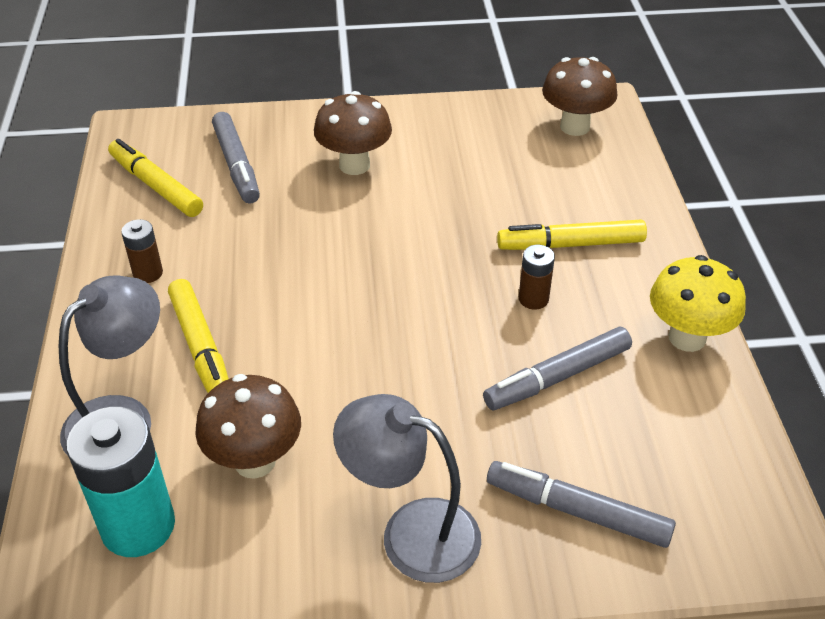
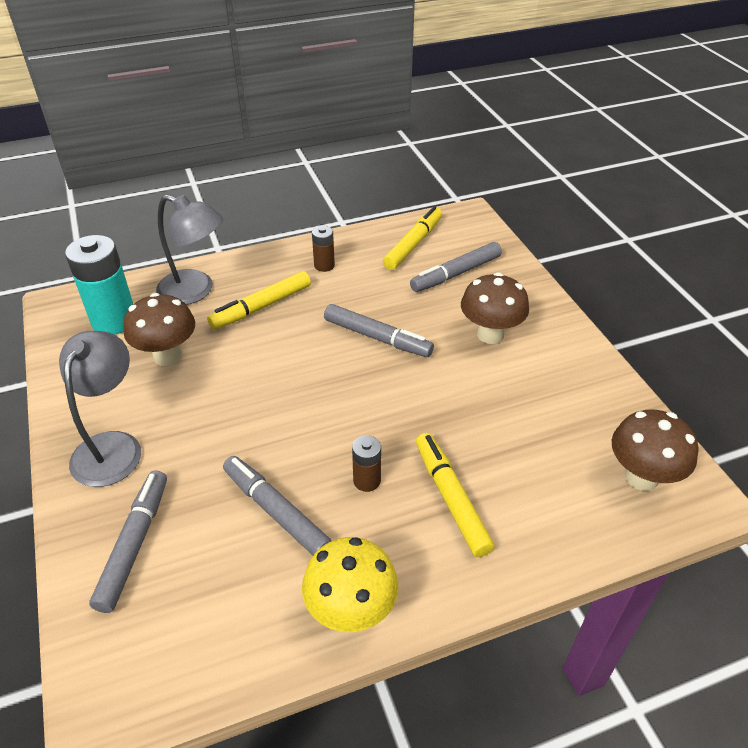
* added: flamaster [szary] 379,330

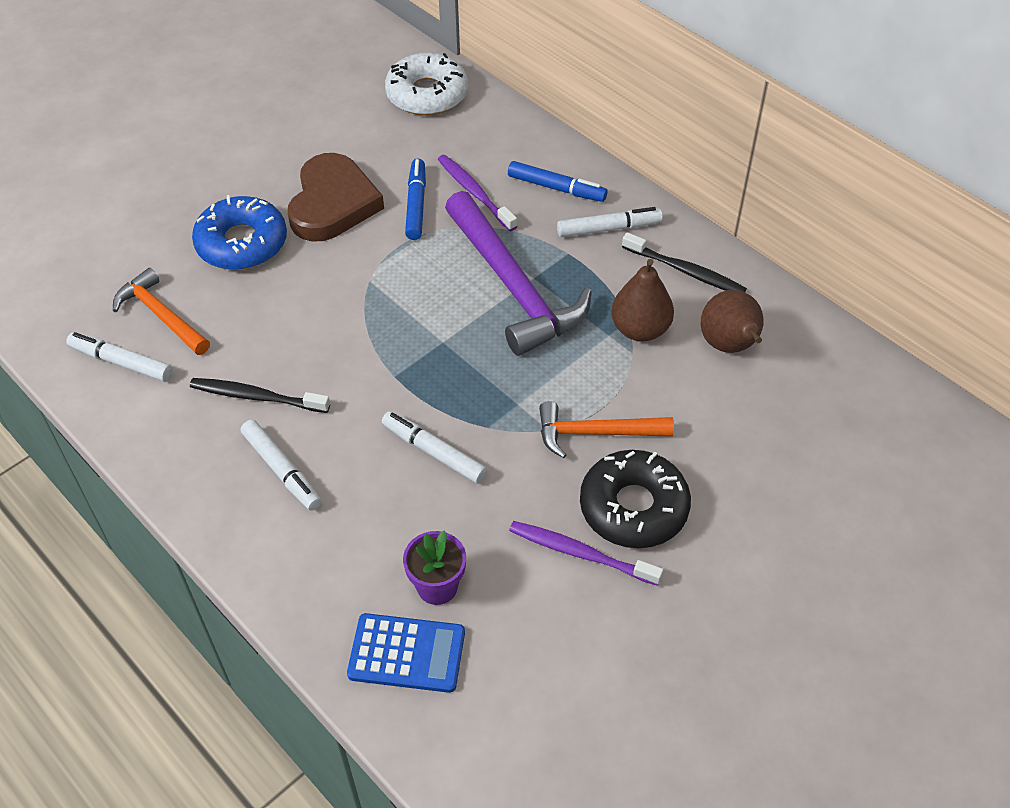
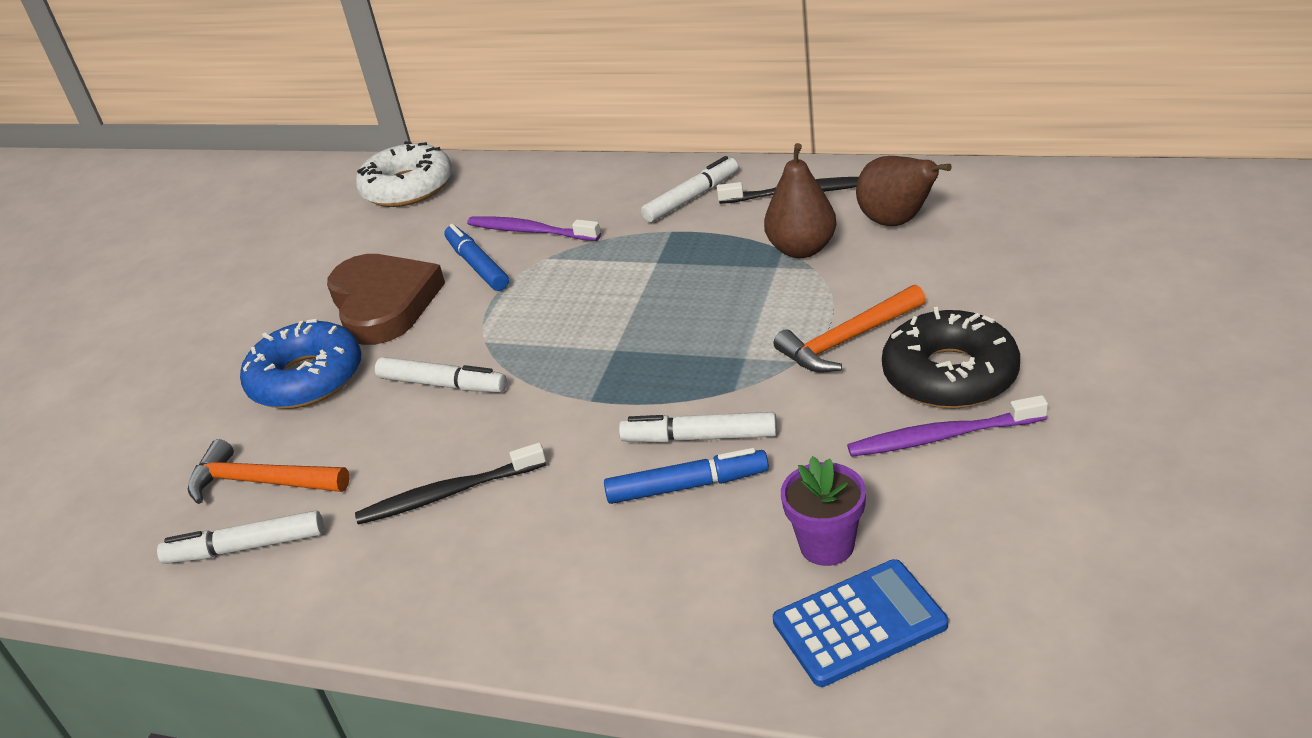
* removed: młotek [fioletowy] 518,273
* moved: flamaster [biały] 281,465 to 441,374
* moved: flamaster [niebieski] 557,181 to 686,476

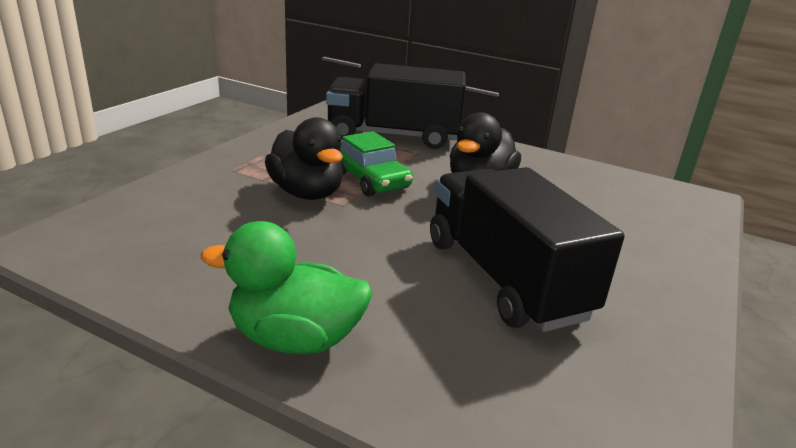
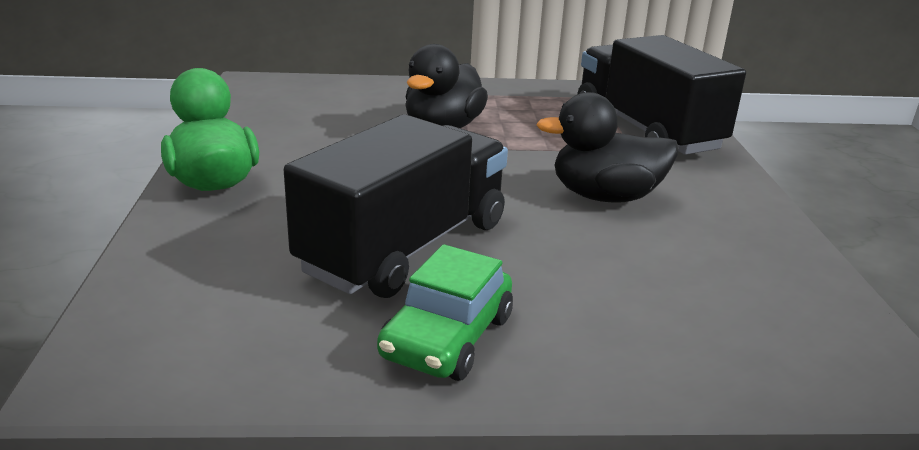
* moved: samochód [zielony] 376,163 to 445,312

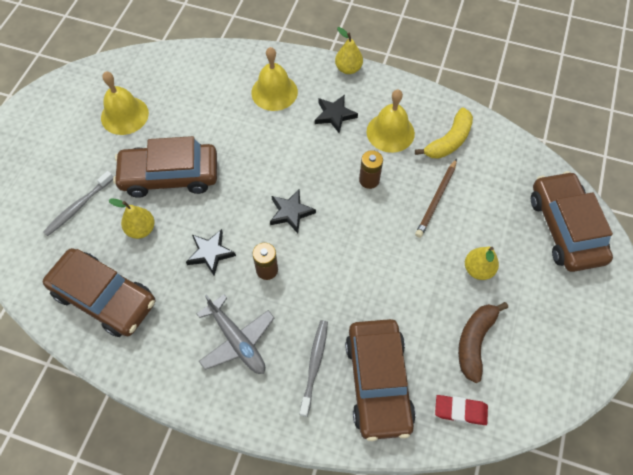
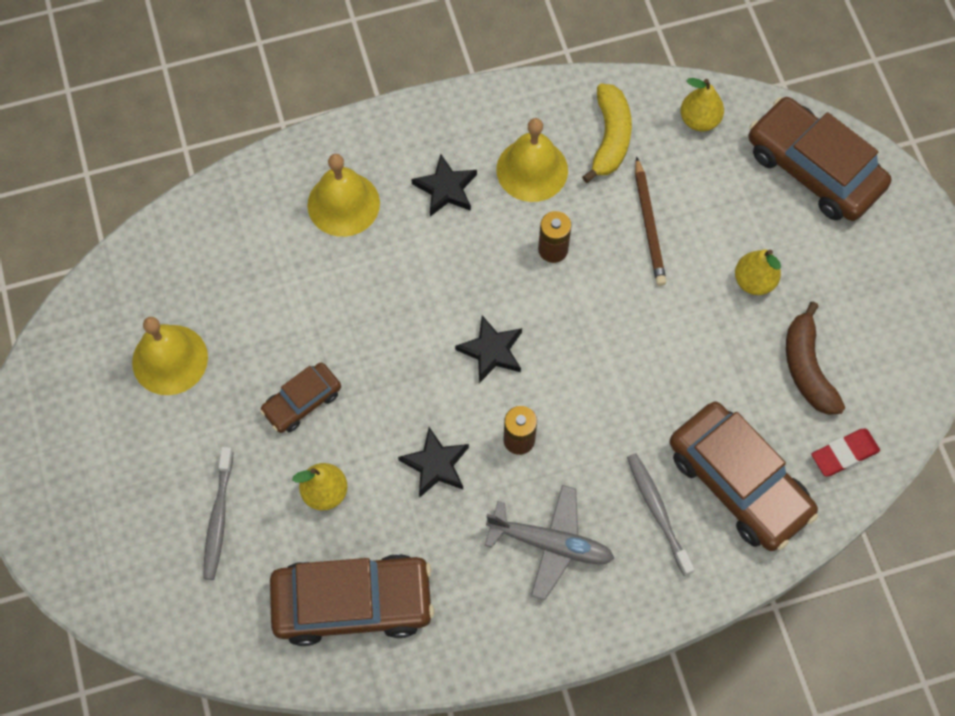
* moved: gruszka [żółty] 349,50 to 702,104
* resized: samochód [brązowy] 165,167 = 300,397 x0.53

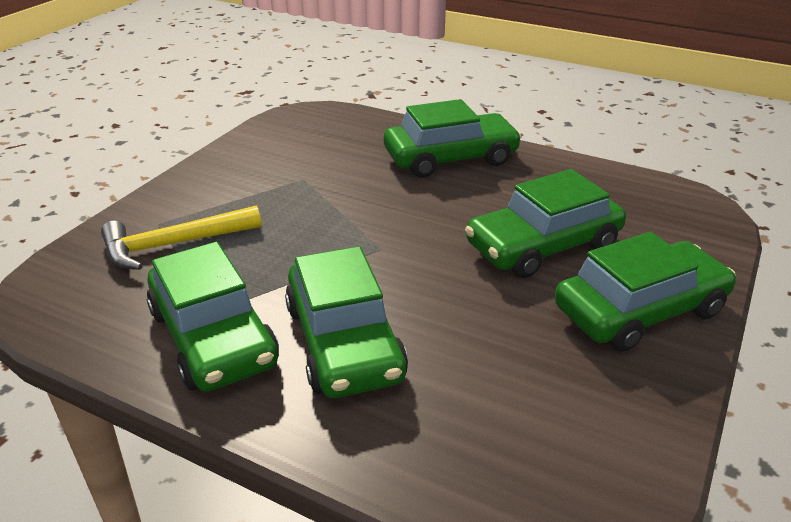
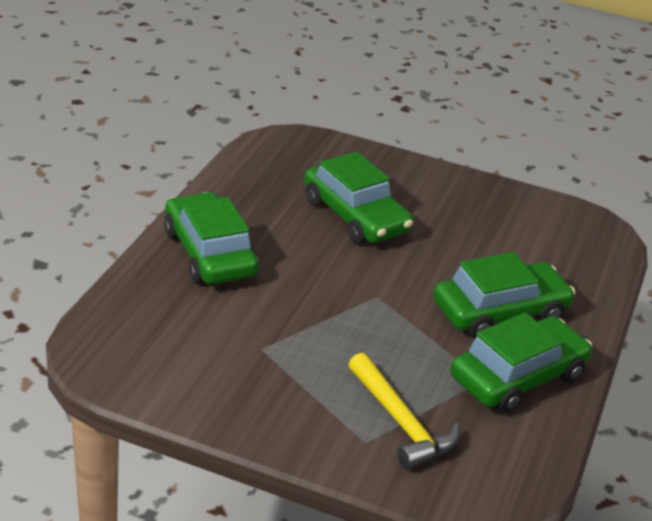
* removed: samochód [zielony] 645,292

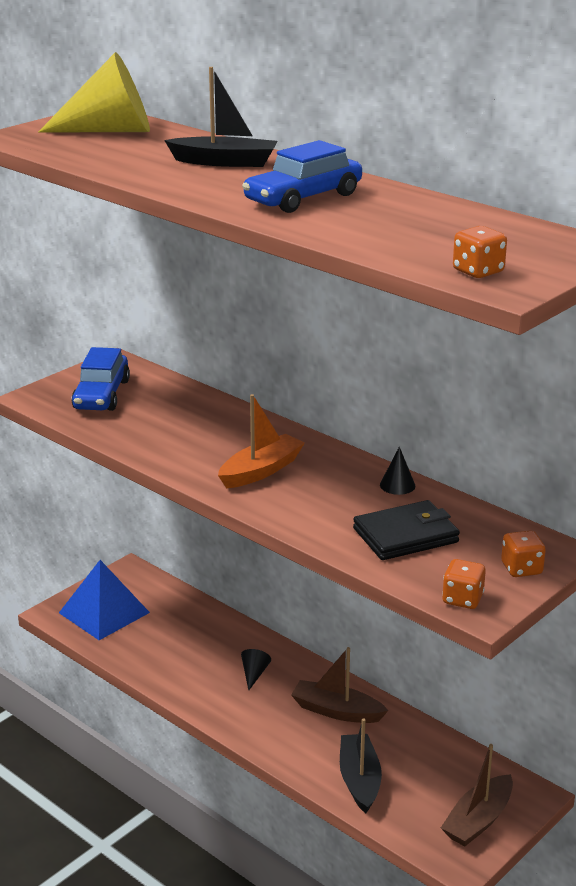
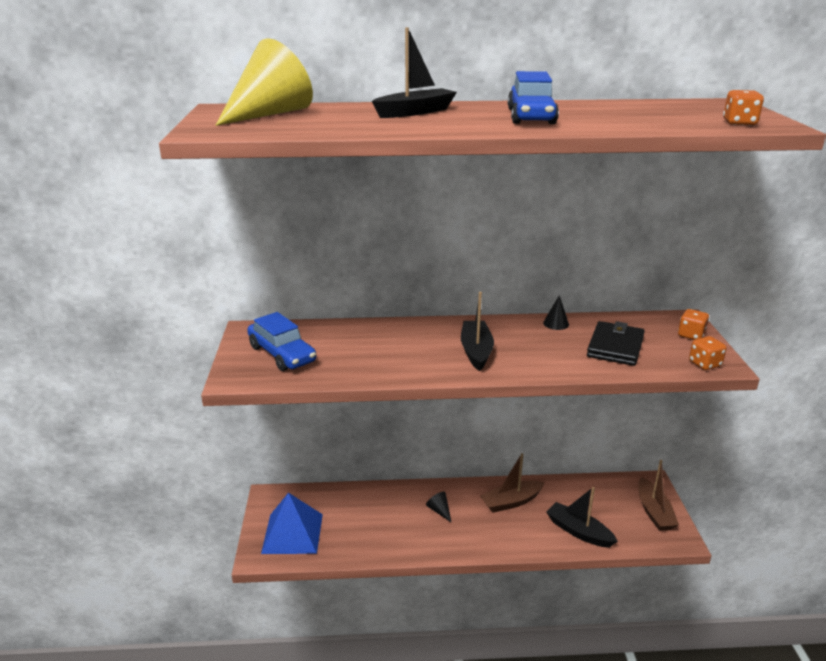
* recoloured: łódka [pomarańczowy] 261,441 to łódka [czarny] 477,331

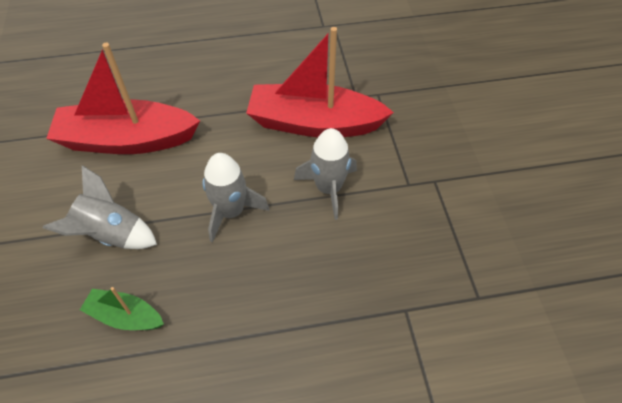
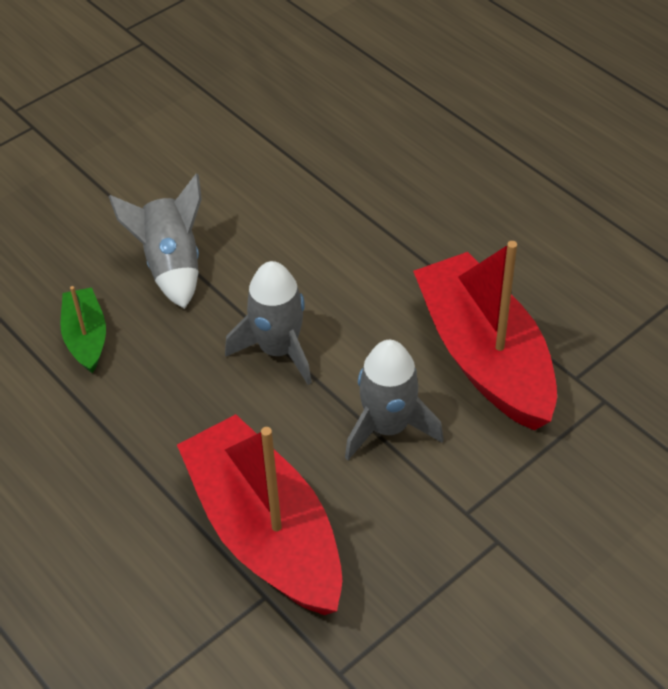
* moved: łódka [czerwony] 123,98 to 259,514

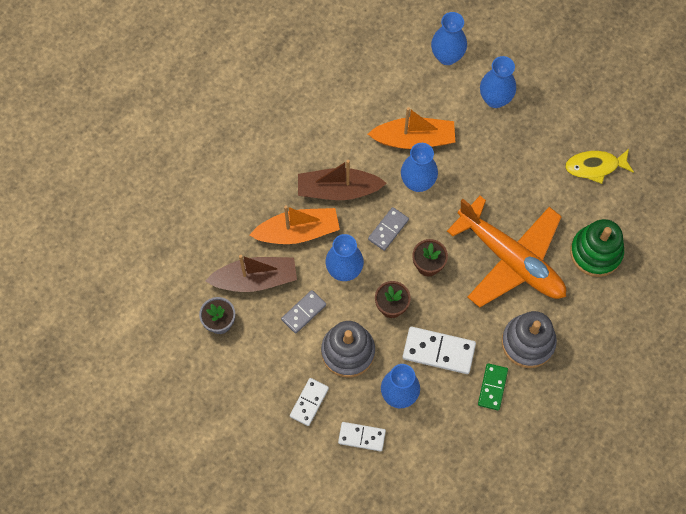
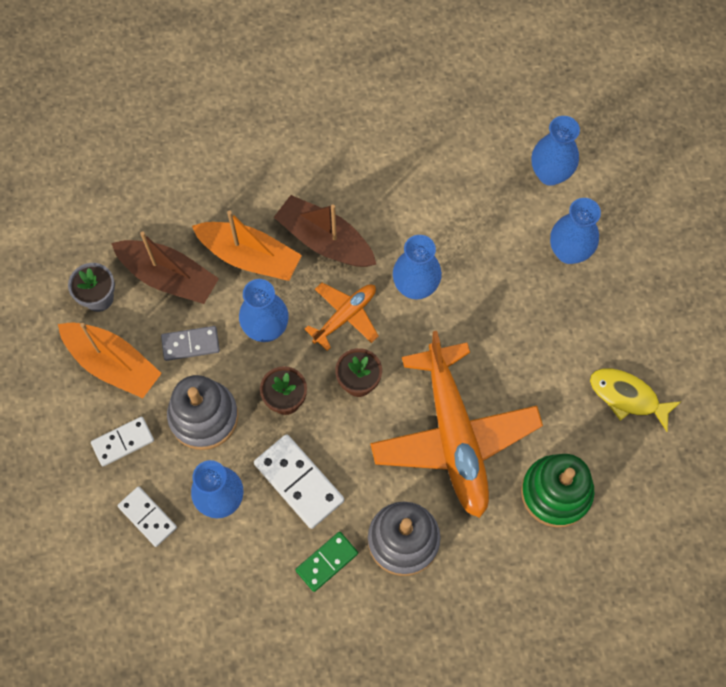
* moved: łódka [pomarańczowy] 411,128 to 110,360
* replaced: kostka domina [szary] 388,229 to samolot [pomarańczowy] 342,317

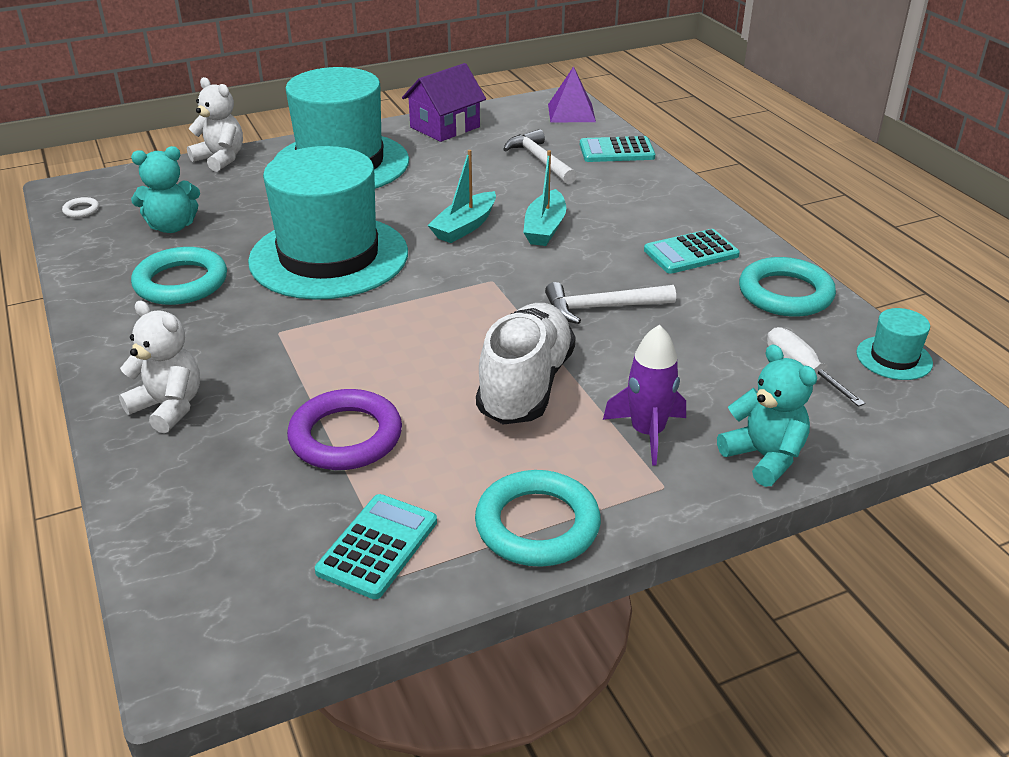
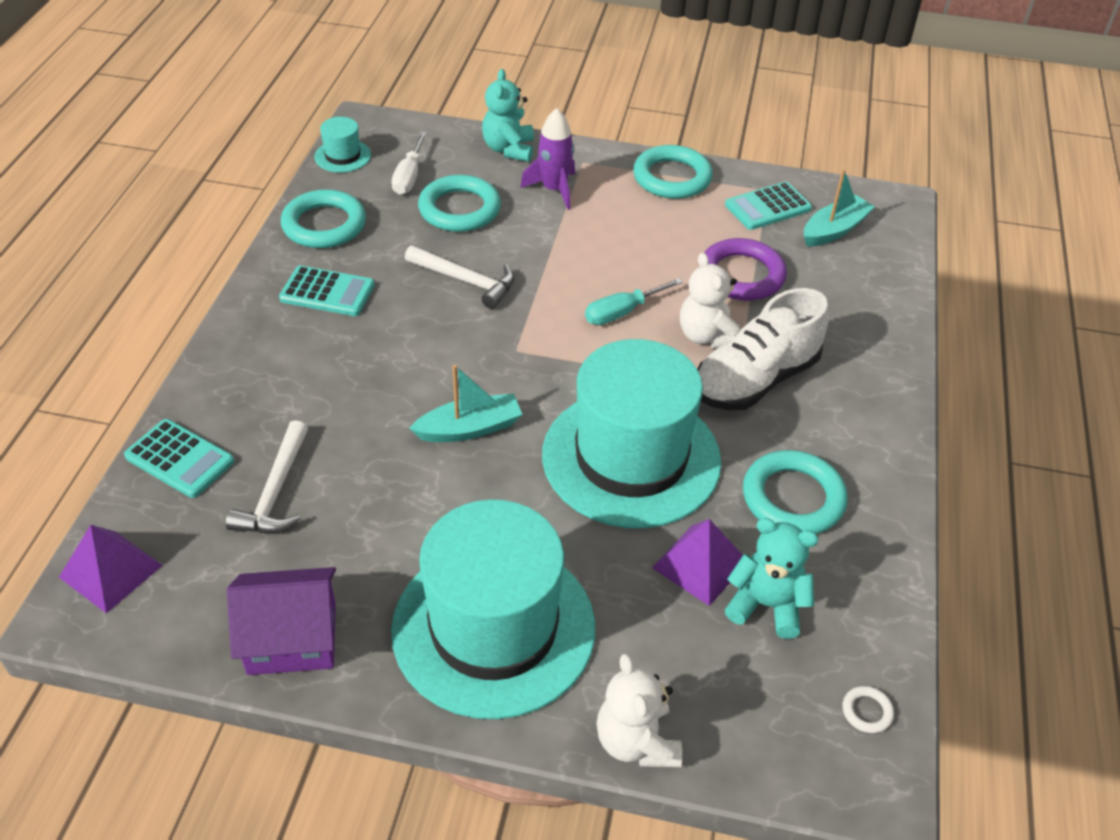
* added: pierścień [turkusowy] 459,203
* added: śrubokręt [turkusowy] 634,301
* added: piramida [fioletowy] 697,562
* moved: miś [biały] 159,367 to 710,300
* moved: but [biały] 526,364 to 763,349
* moved: łódka [turkusowy] 544,198 to 839,208

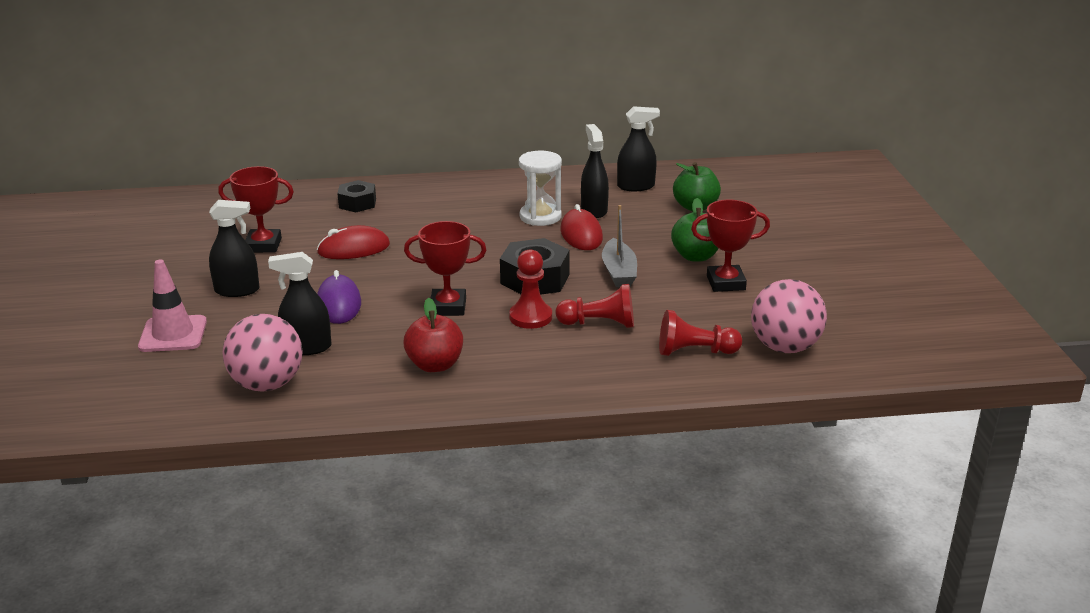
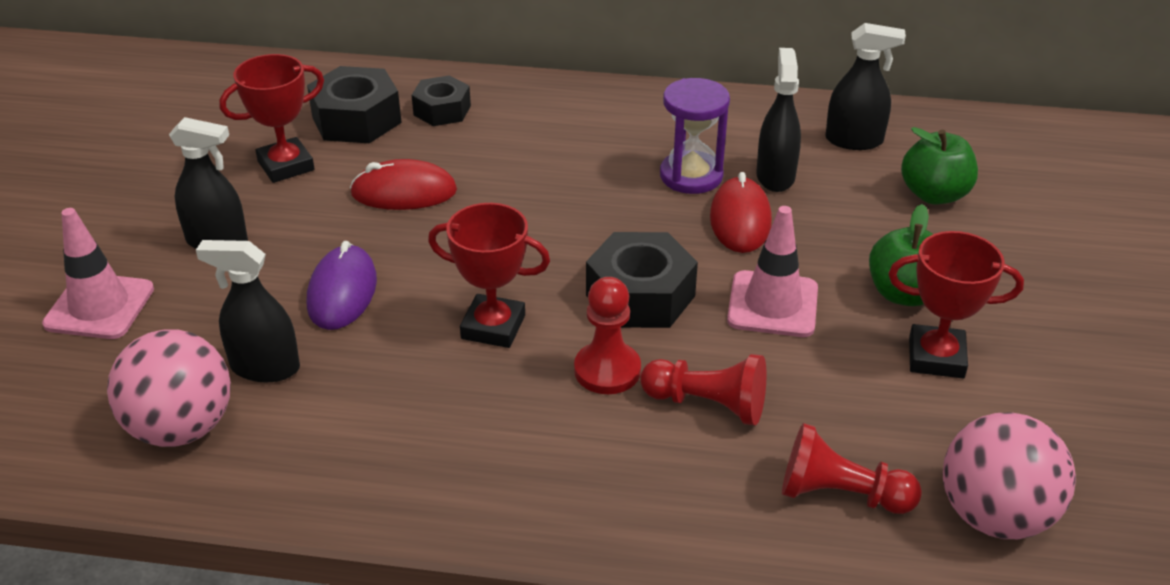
* removed: jabłko [czerwony] 433,335
* added: nakrętka [czarny] 354,104
* replaced: łódka [szary] 619,246 to pachołek [różowy] 772,271
* recoloured: klepsydra [biały] 540,188 to klepsydra [fioletowy] 695,136
* turned: puchar [czerwony] 256,209 = 271,118 45 degrees counterclockwise

